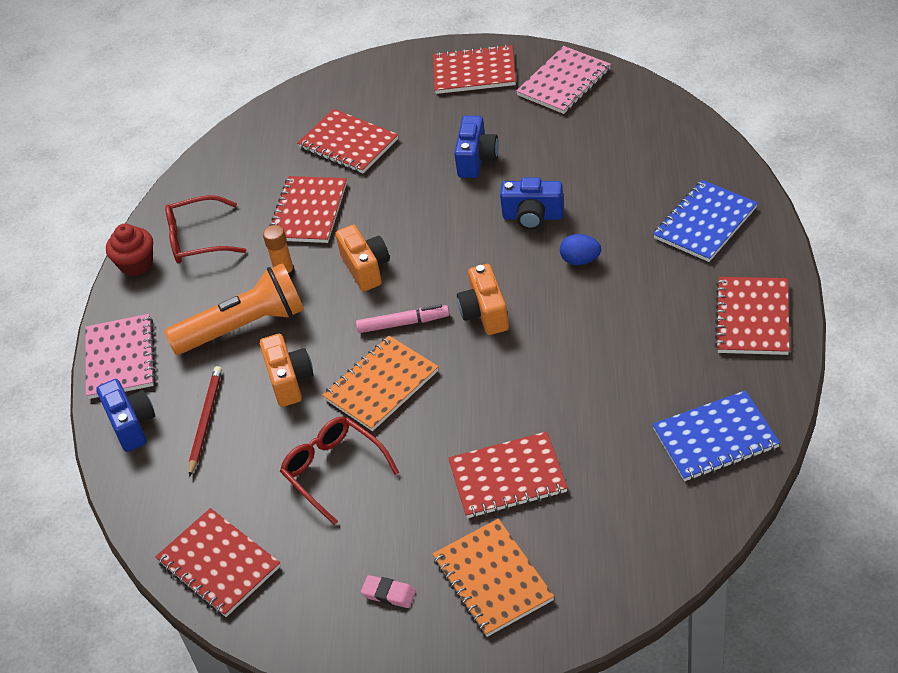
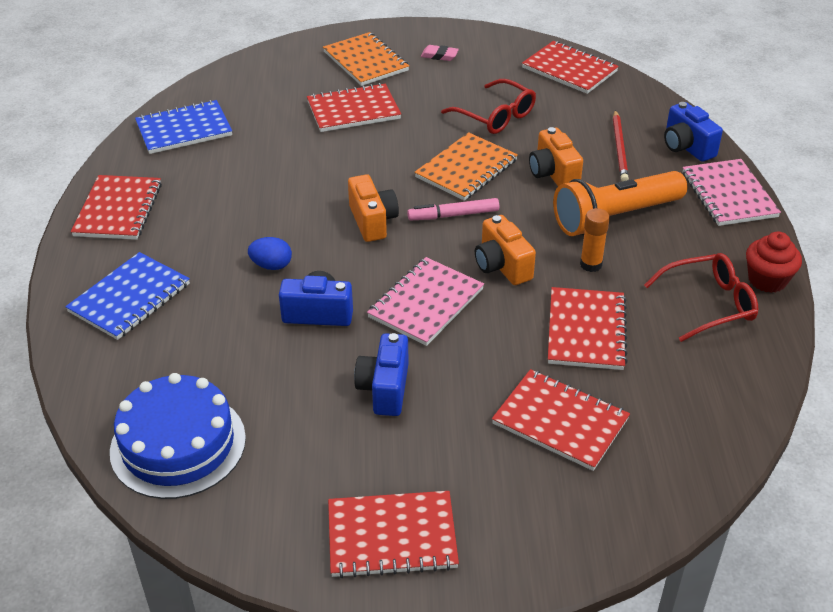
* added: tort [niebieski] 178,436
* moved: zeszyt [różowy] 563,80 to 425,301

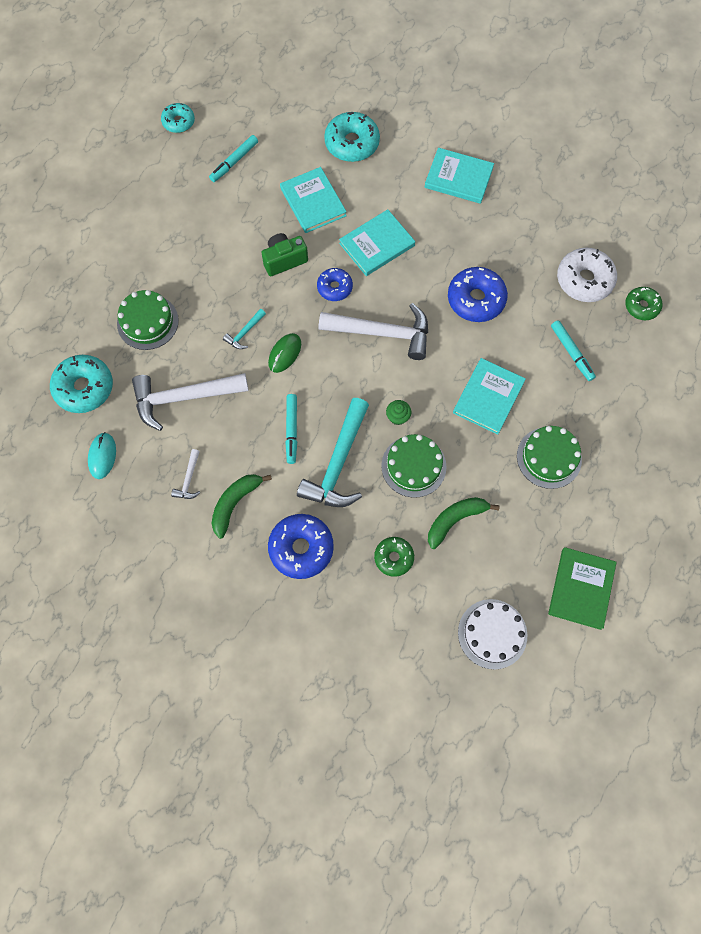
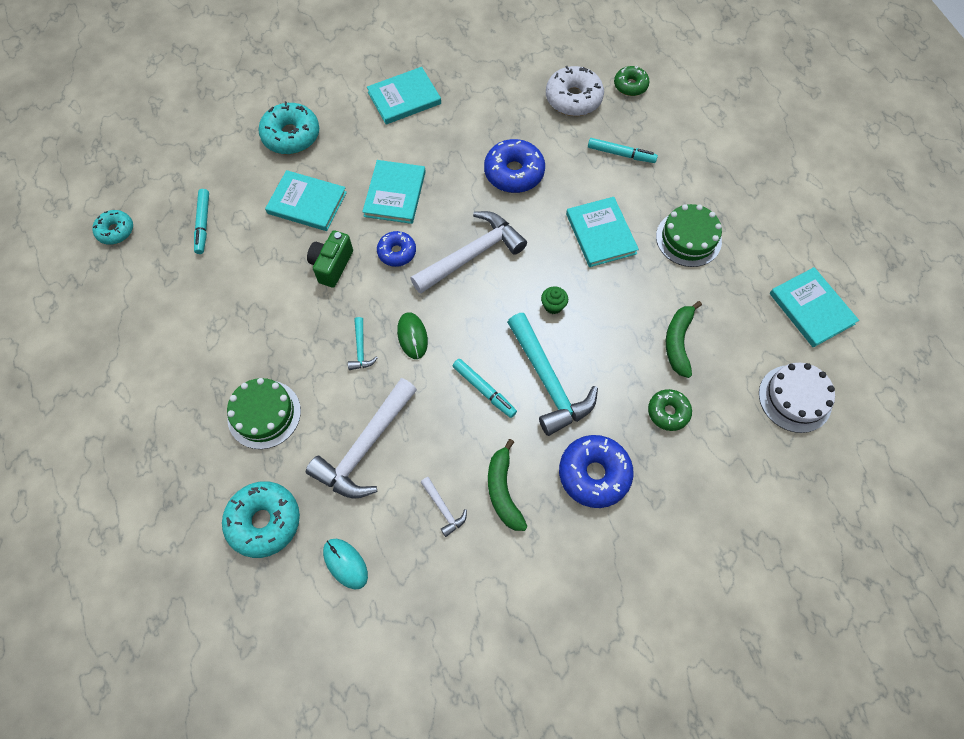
* removed: tort [zielony] 414,466
* recoloured: książka [zielony] 582,588 to książka [turkusowy] 814,307

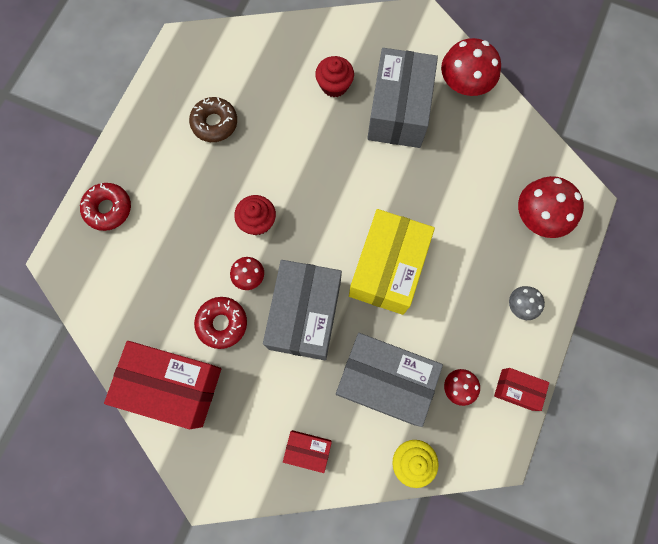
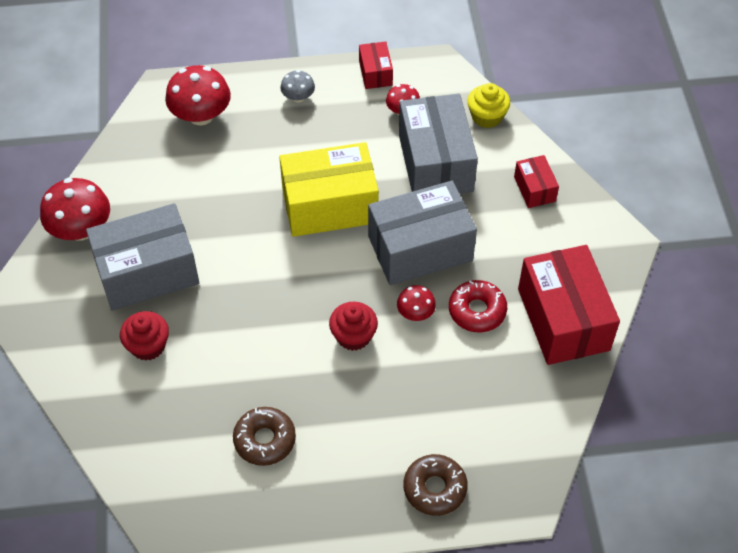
* recoloured: donut [czerwony] 105,207 to donut [brązowy] 436,485

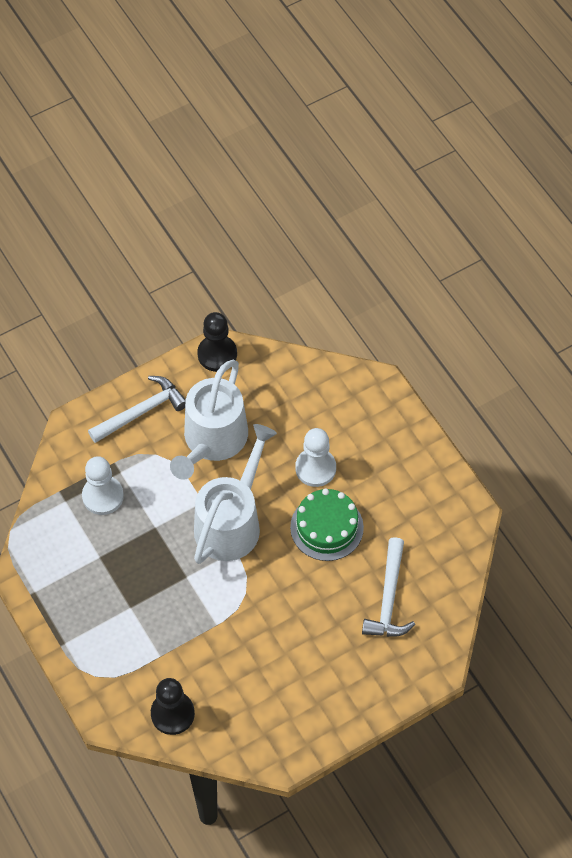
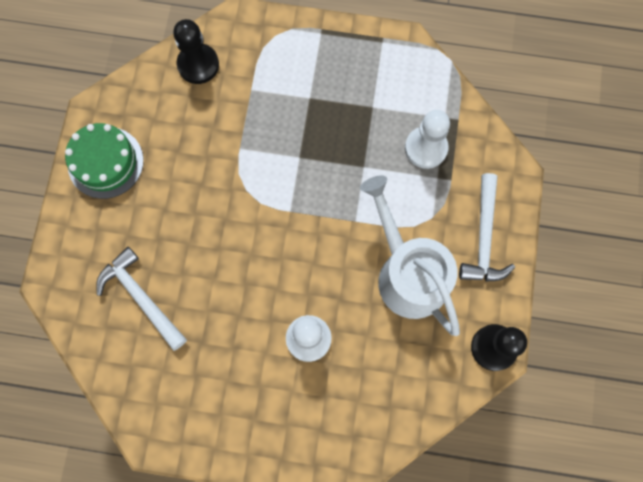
* removed: konewka [biały] 235,494
* moved: tort [zielony] 327,525 to 104,161

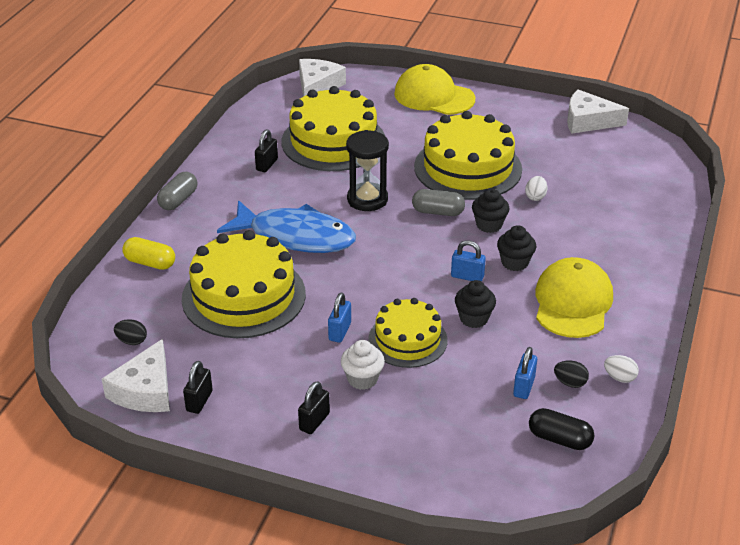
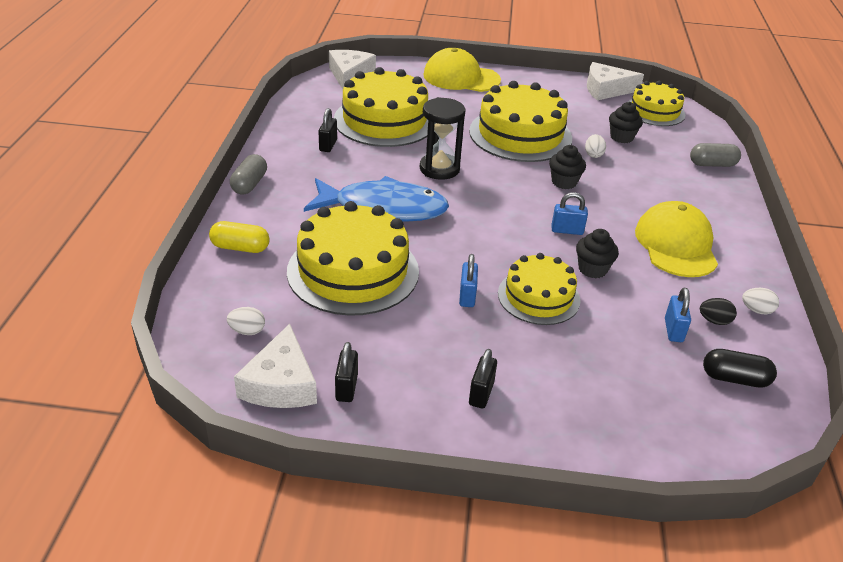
* removed: muffinka [biały] 363,365
* added: tort [żółty] 656,103
* moved: kapsułka [szary] 438,202 to 715,155
* moved: muffinka [czarny] 516,248 to 626,122
* recoloured: jajko [czarny] 130,332 to jajko [biały] 246,321

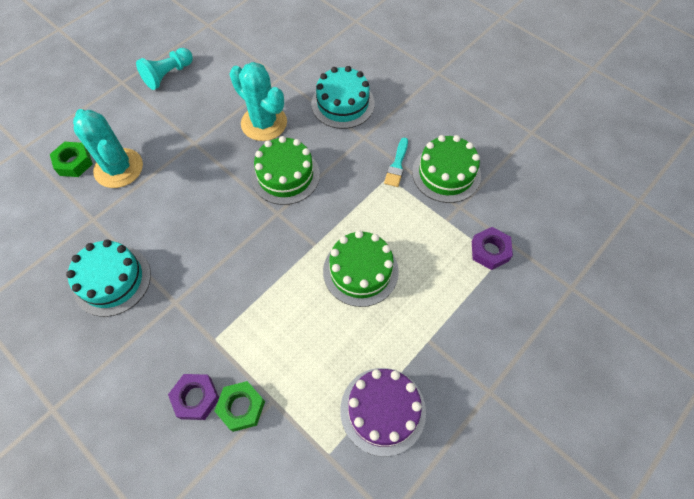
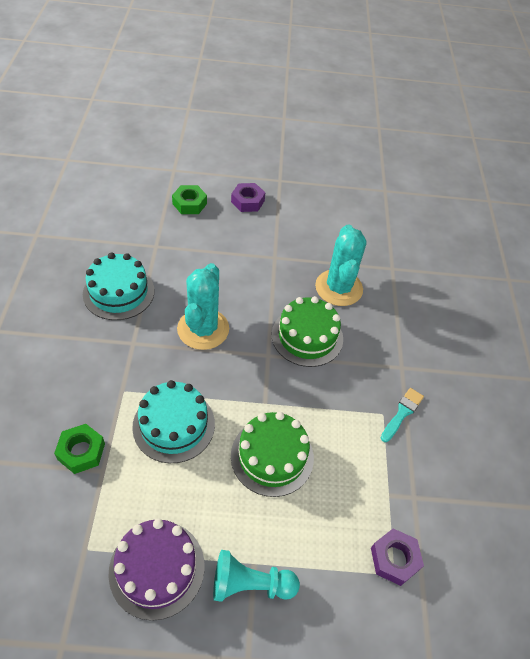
* removed: tort [zielony] 446,169
* moved: kaktus [turkusowy] 108,148 to 203,306
* moved: pionek [turkusowy] 164,69 to 256,576
* moved: nakrętka [fioletowy] 193,397 to 248,197
* moved: tort [turkusowy] 343,97 to 173,421
* turned: pędzel [turkusowy] 396,162 = 402,415 150 degrees clockwise

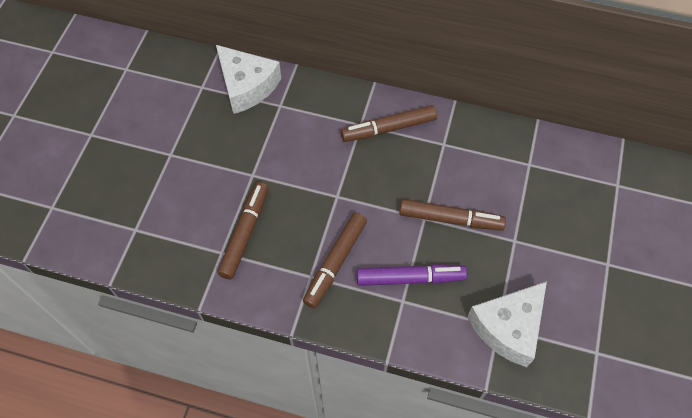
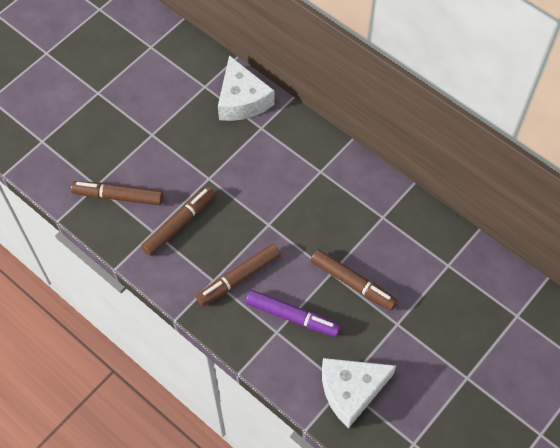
* moved: flamaster [brązowy] 389,123 to 117,193

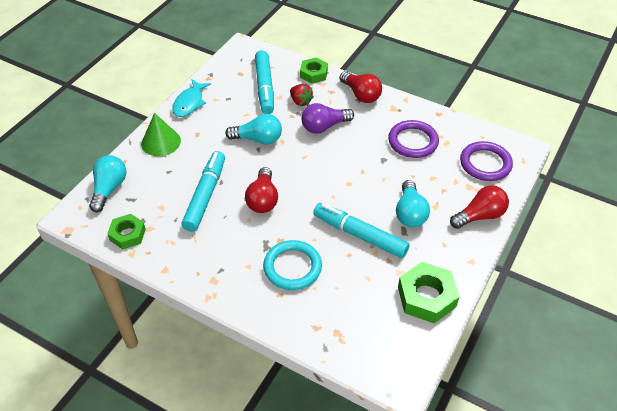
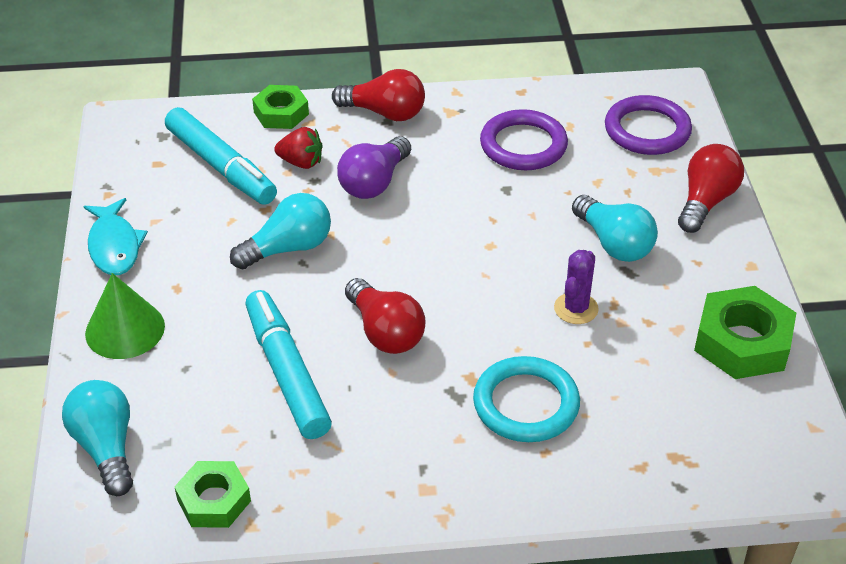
* replaced: flamaster [turkusowy] 361,230 to kaktus [fioletowy] 576,287

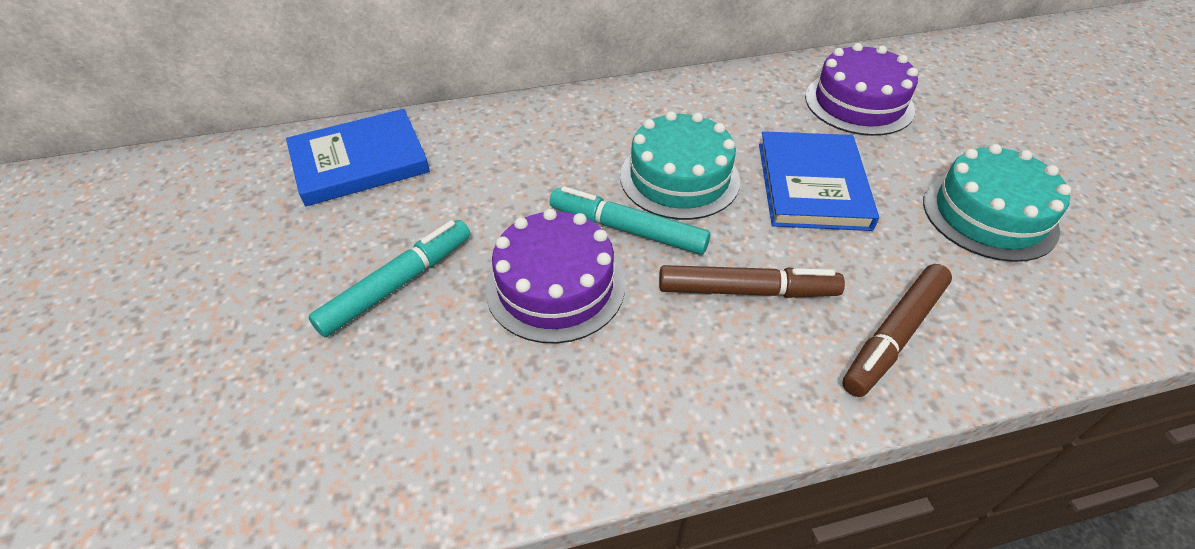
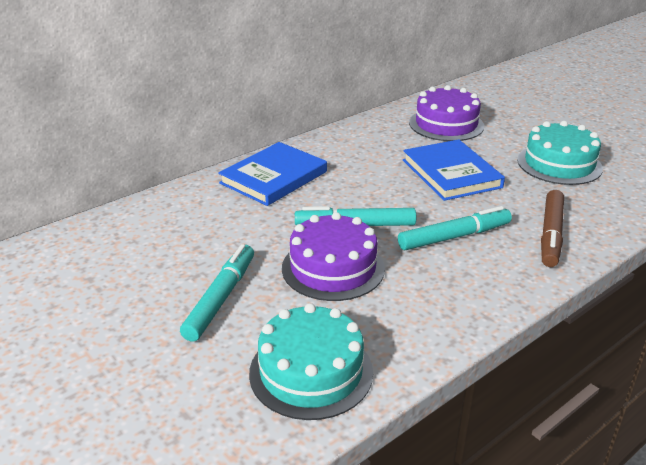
* moved: książka [niebieski] 358,157 to 272,174
* moved: tort [turkusowy] 680,165 to 311,361
* recoloured: flamaster [brązowy] 752,281 to flamaster [turkusowy] 455,228

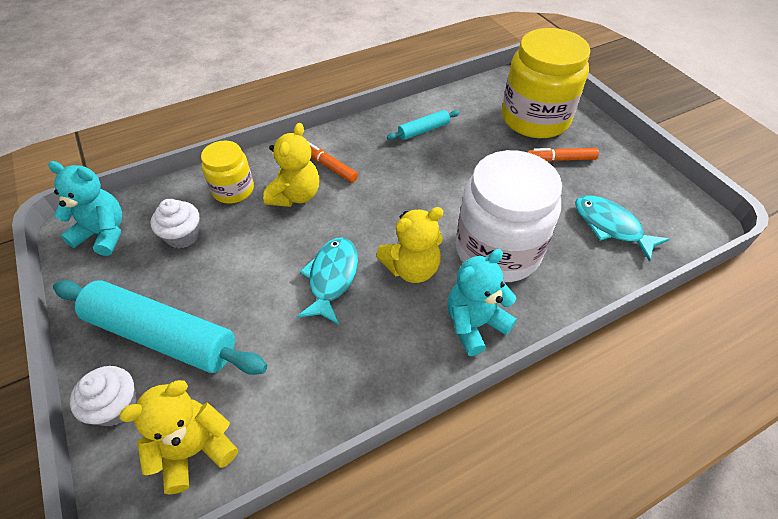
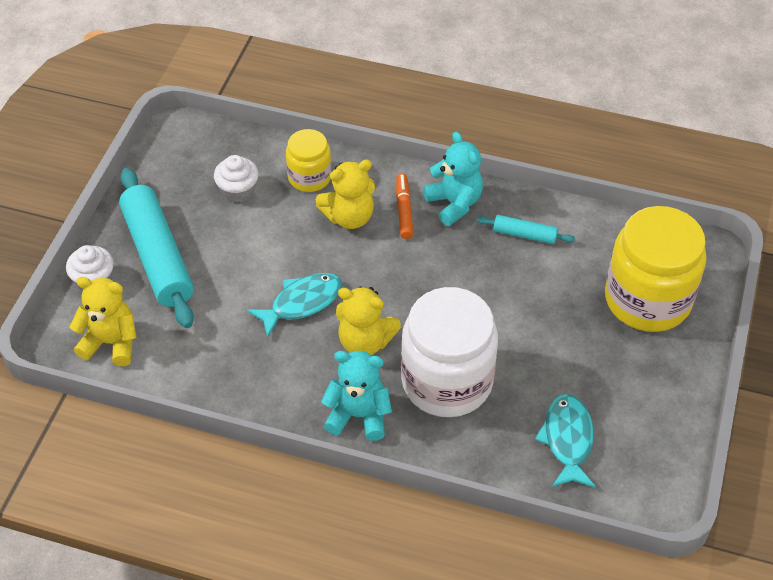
* removed: flamaster [pomarańczowy] 563,155
* moved: miś [turkusowy] 85,208 to 453,178

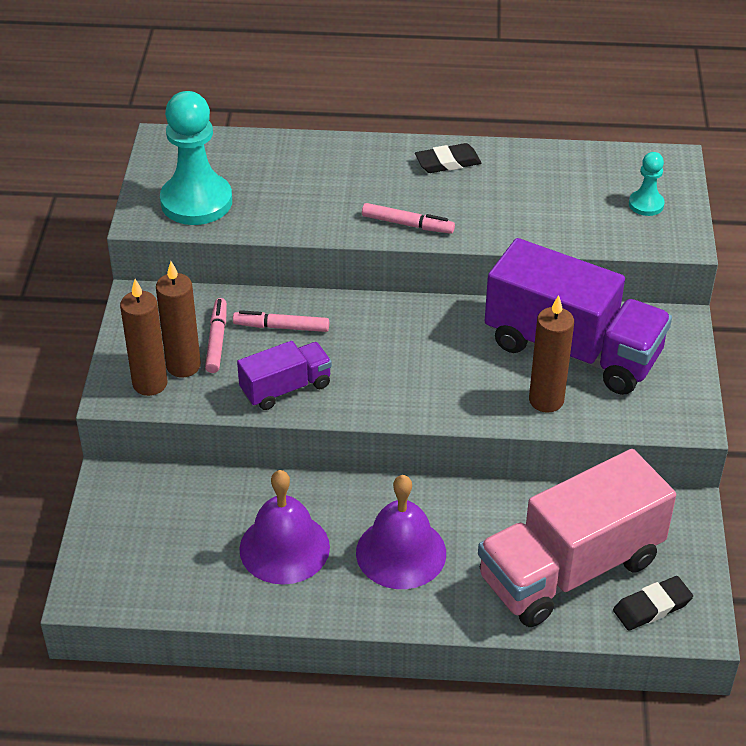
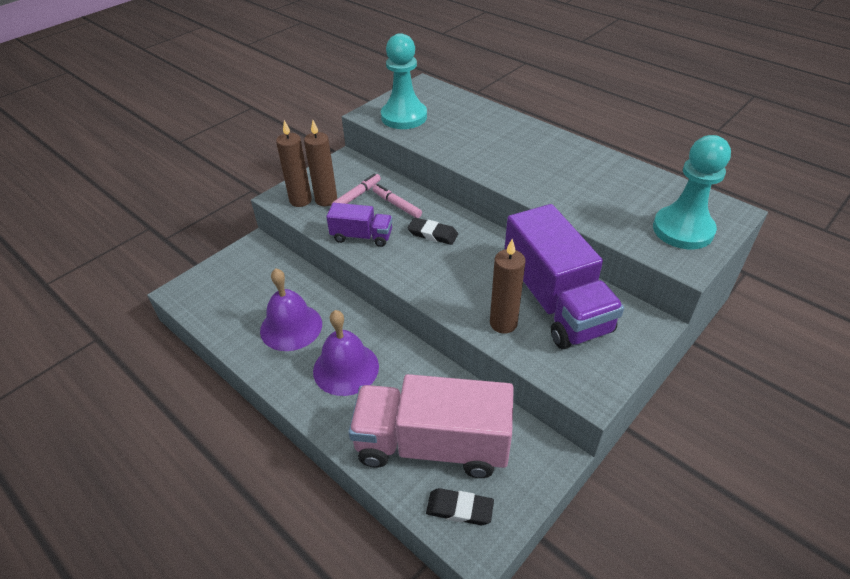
* removed: flamaster [różowy] 408,218
* moved: gumka do mazania [czarny] 448,158 to 433,231
* resized: pionek [turkusowy] 647,184 = 692,192 x2.05

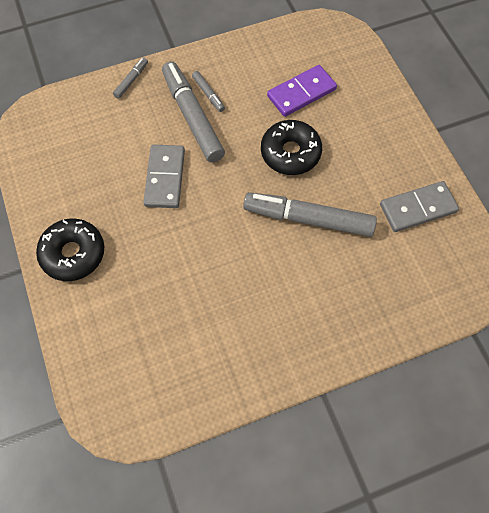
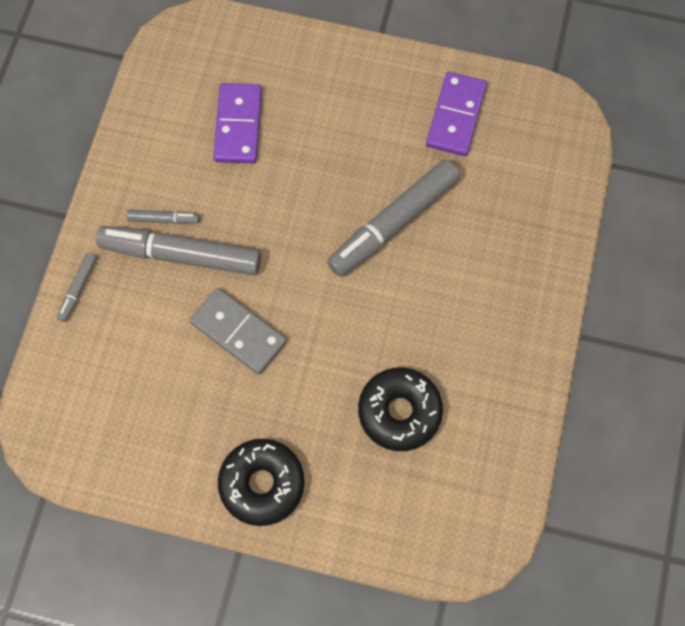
* moved: donut [czarny] 291,147 to 400,409
* recoloured: kostka domina [szary] 419,206 to kostka domina [fioletowy] 456,114
* turned: flamaster [szary] 130,78 = 77,287 135 degrees counterclockwise

